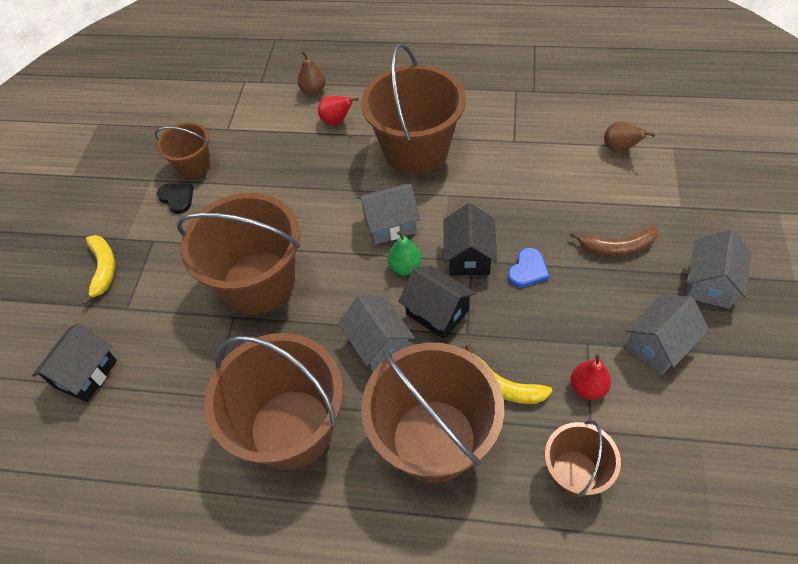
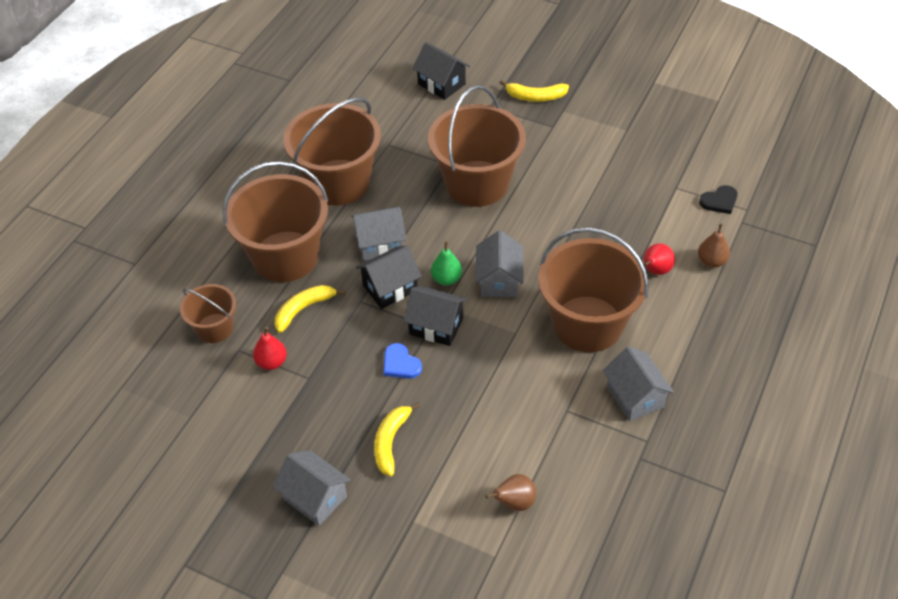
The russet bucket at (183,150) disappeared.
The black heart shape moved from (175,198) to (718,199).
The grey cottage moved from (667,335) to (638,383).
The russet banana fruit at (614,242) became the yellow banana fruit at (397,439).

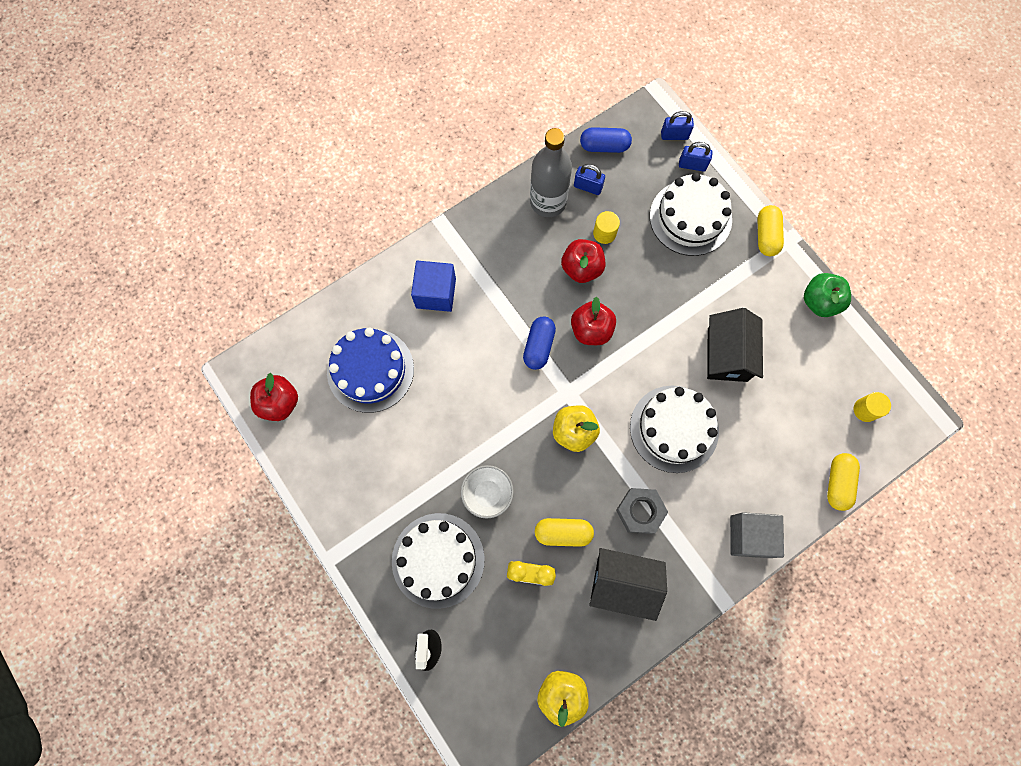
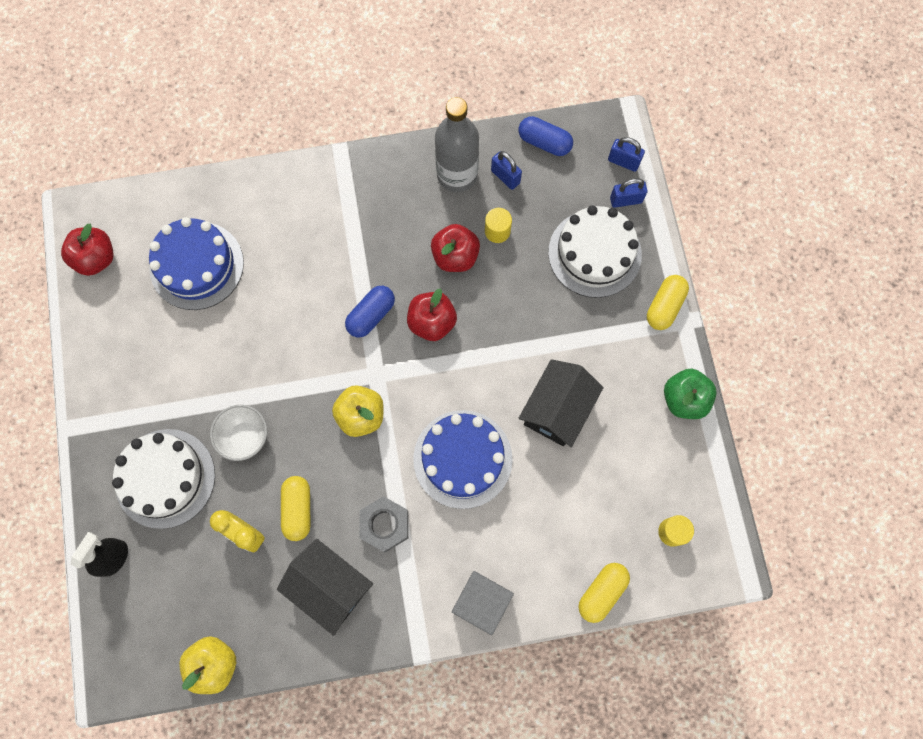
The royal blue block at (433,286) disappeared.
The snow-white gateau at (674,429) became the royal blue gateau at (462,459).
The yellow pill shape at (564,532) turned 60 degrees clockwise.
The royal blue padlock at (696,157) turned 45 degrees counterclockwise.

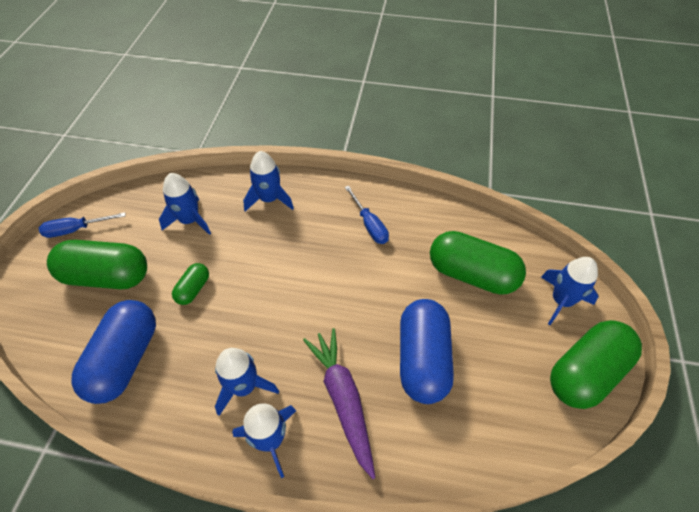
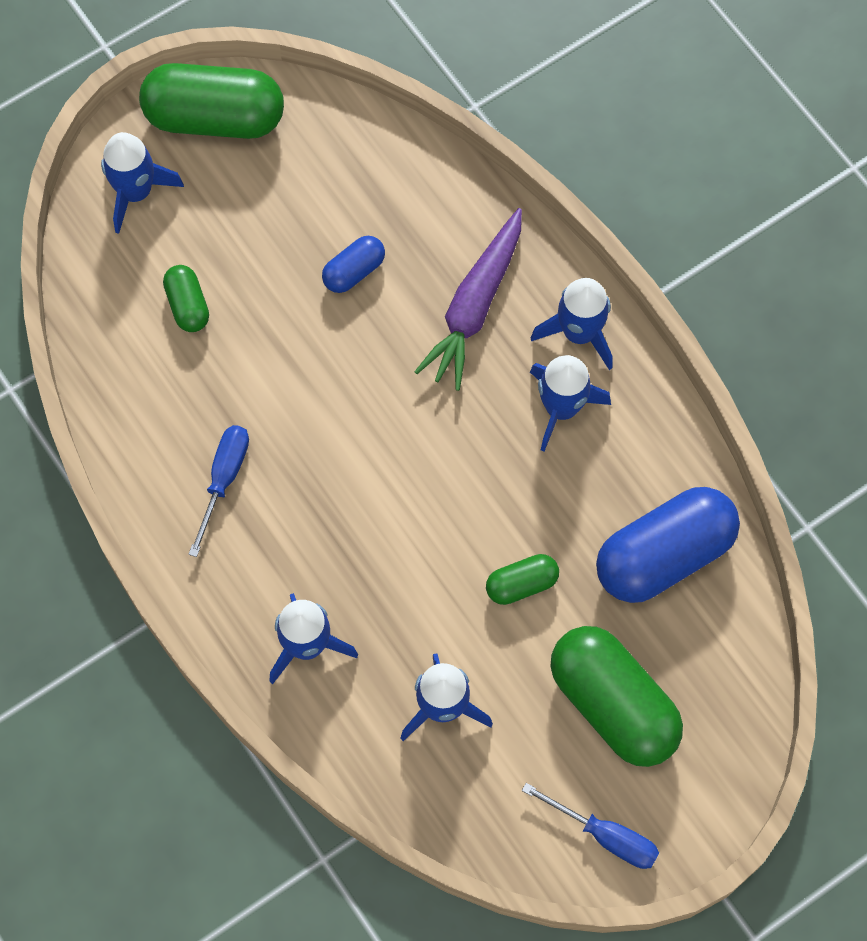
The royal blue pill shape at (427,351) changed to 0.49 times the size.
The green pill shape at (478,263) changed to 0.49 times the size.

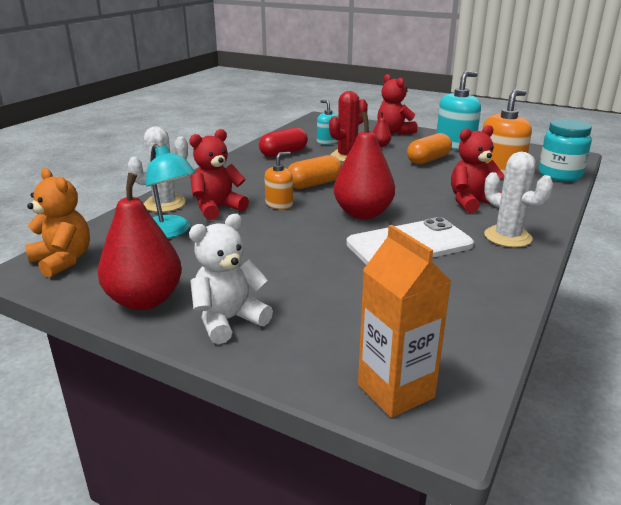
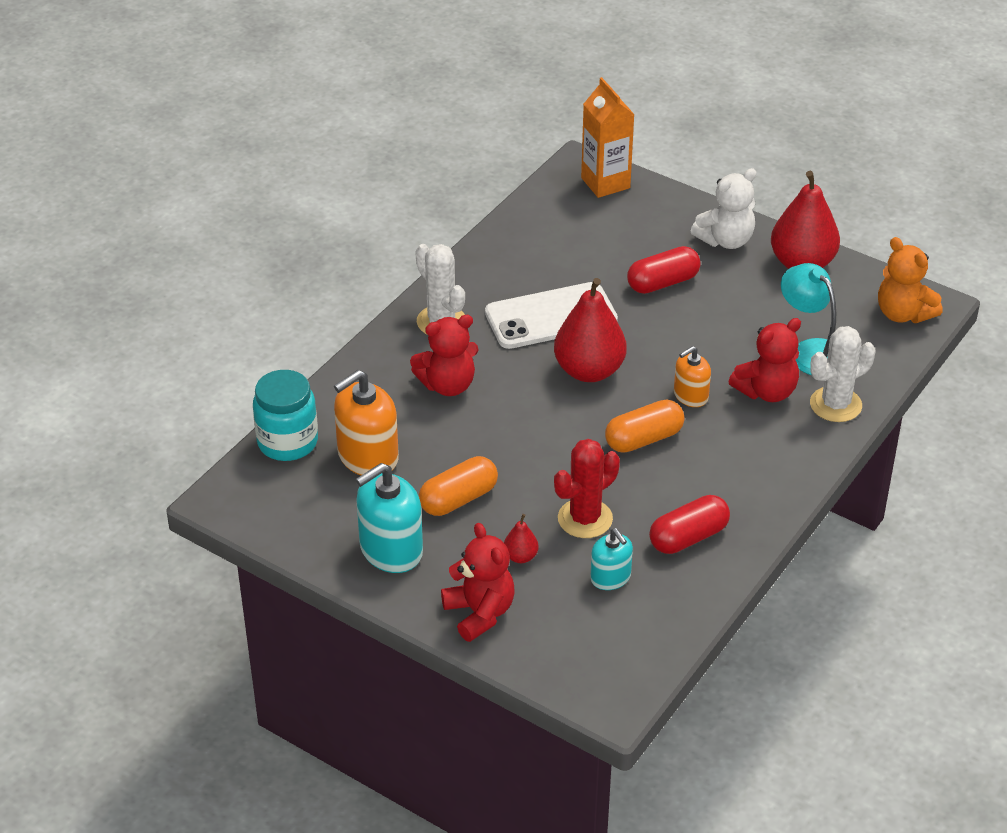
The crimson pill shape at (664,270) appeared.

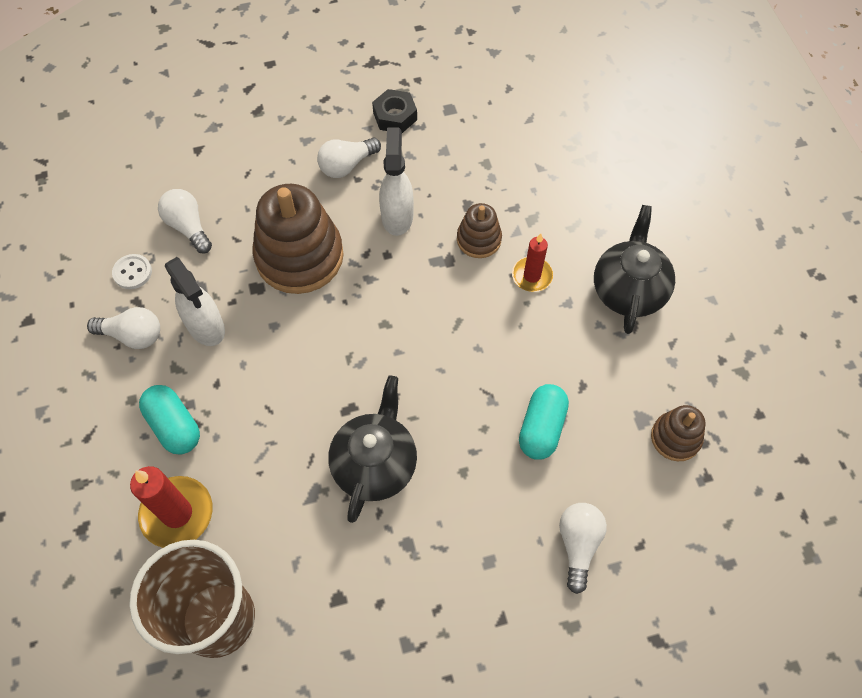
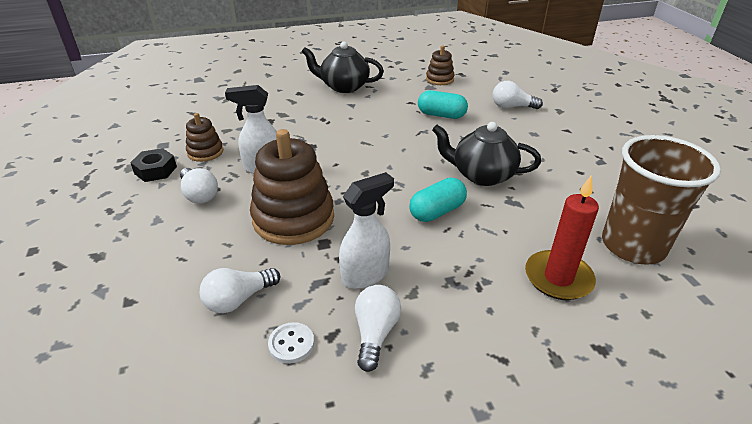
The crimson wax candle at (532,262) disappeared.
The aqua pill shape moved from (169,420) to (438,200).
The russet stacking rings moved from (479,230) to (204,137).

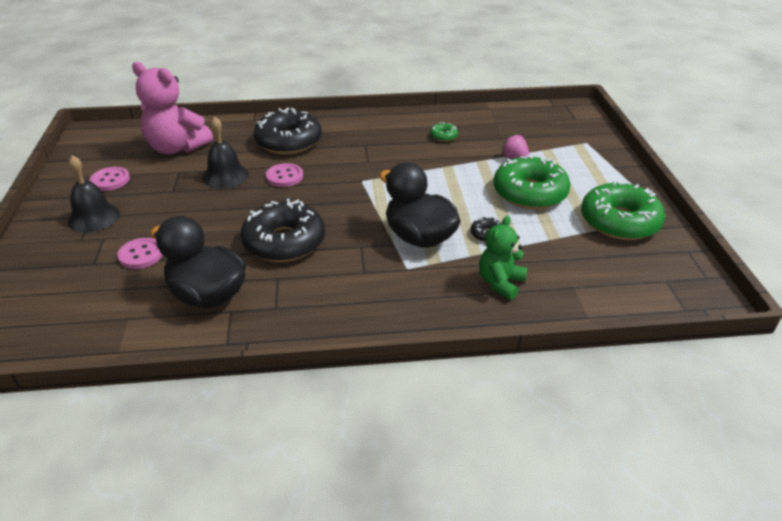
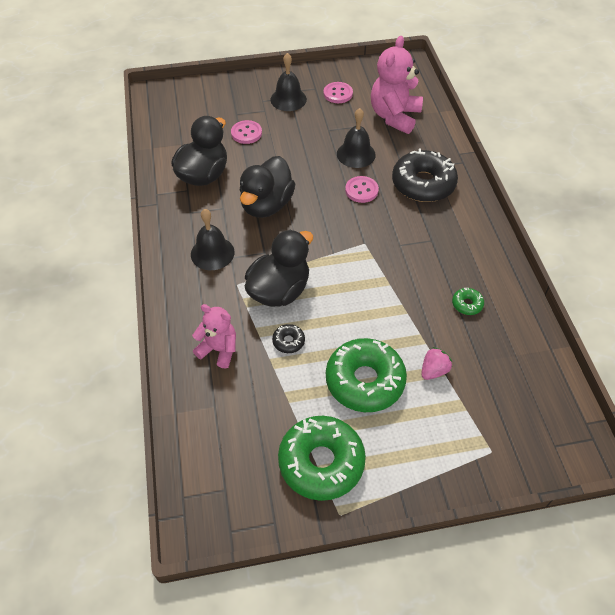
The black bell at (213,239) appeared.
The black donut at (283,230) was replaced by the black toy duck at (267,187).
The green teddy bear at (503,257) became the rose-pink teddy bear at (214,336).

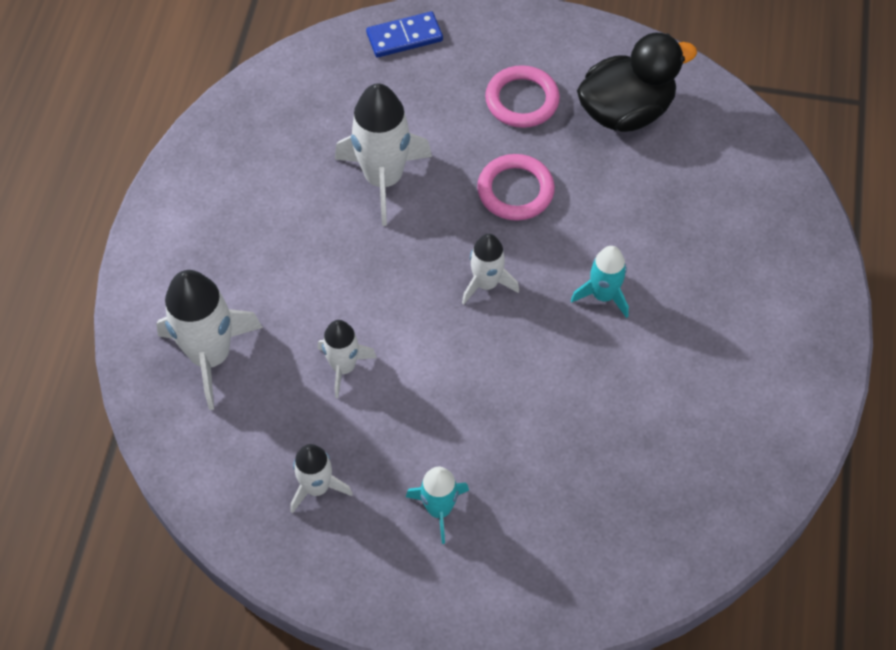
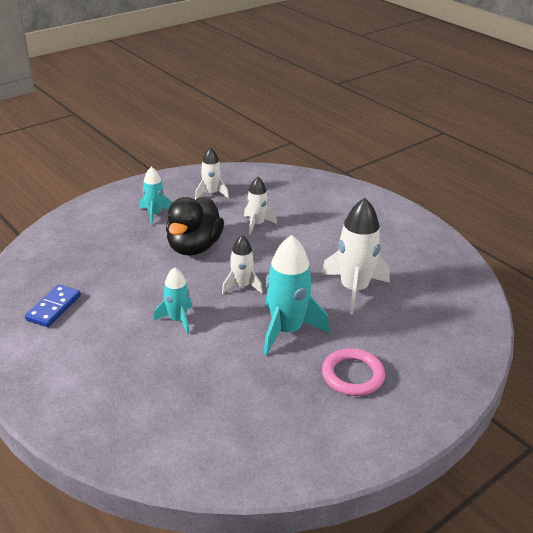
The snow-white toy rocket at (209,340) disappeared.
The royal blue domino piece moved from (404,34) to (53,305).
The black toy duck moved from (637,82) to (195,225).
The rose-pink torus at (516,187) was replaced by the aqua toy rocket at (296,295).

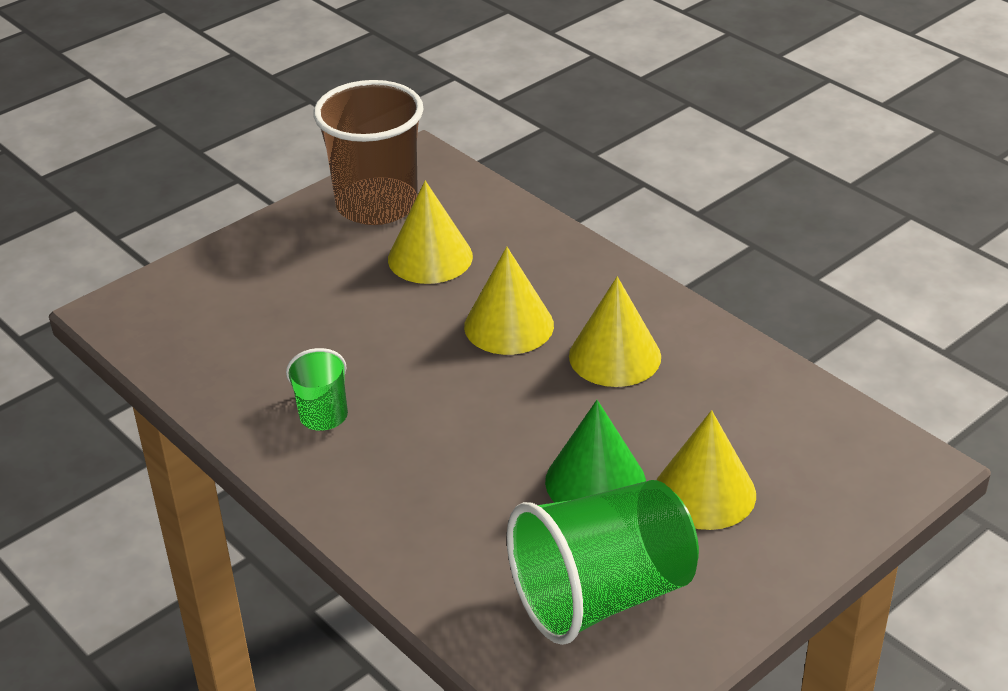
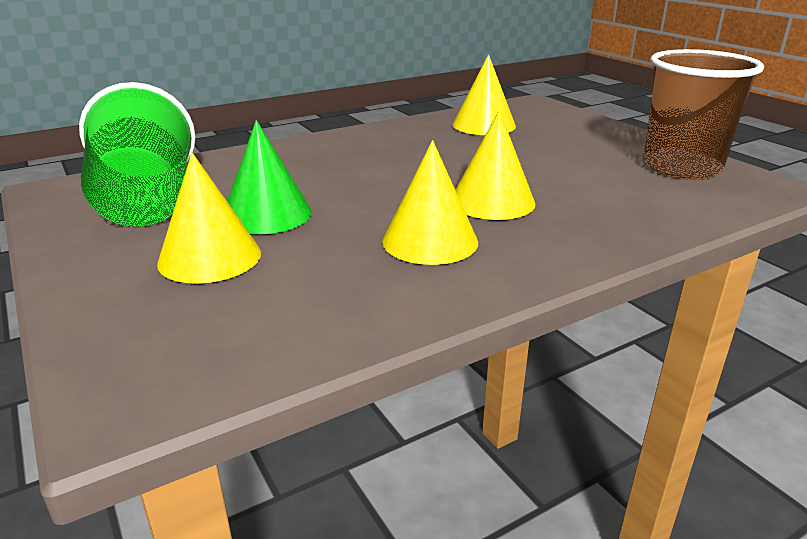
The green beaker at (317,389) disappeared.
The yellow solid cone moved from (430,232) to (484,94).

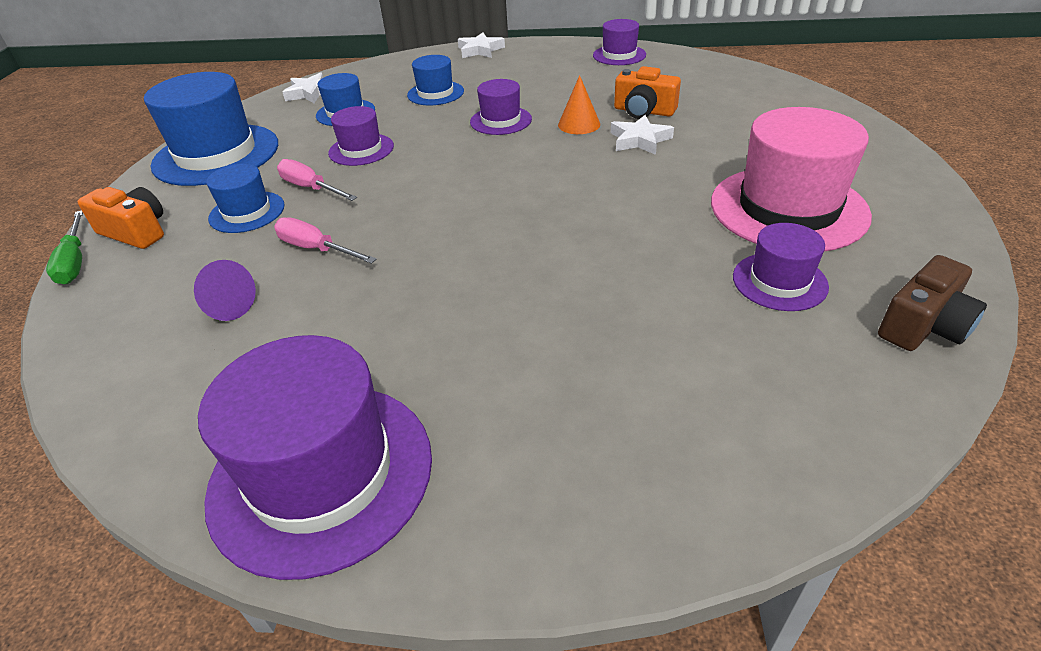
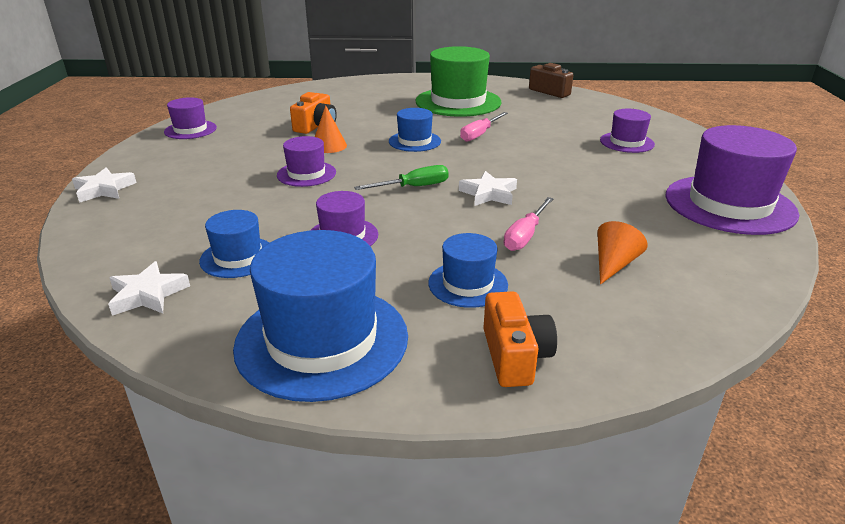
The green flat screwdriver moved from (64,247) to (401,177).
The rose-pink flat screwdriver moved from (317,180) to (484,127).
The royal blue hat moved from (435,80) to (415,130).
The snow-white five-pointed star moved from (642,135) to (488,188).
The violet hat moved from (781,267) to (627,131).
The violet solid cone at (225,290) became the bright orange solid cone at (623,253).
The rose-pink hat at (791,179) became the green hat at (459,81).
The bright orange photo camera at (121,218) turned 150 degrees clockwise.

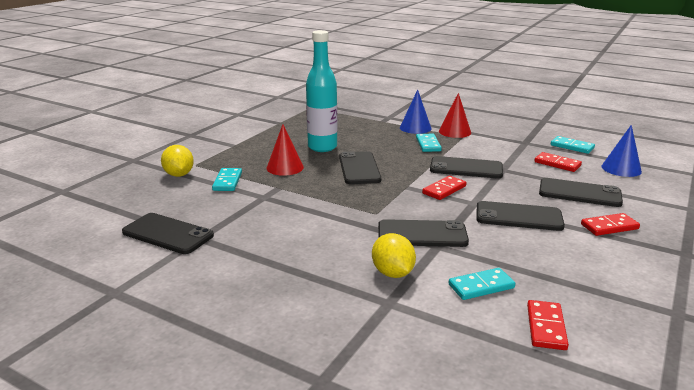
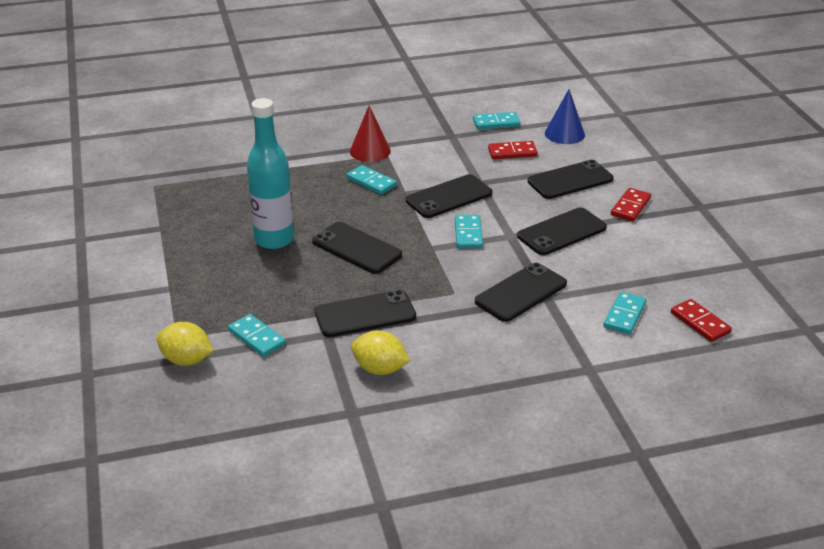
The crimson solid cone at (285,150) disappeared.
The royal blue solid cone at (415,112) disappeared.
The black smartphone moved from (168,233) to (365,313).
The yellow lemon moved from (394,255) to (380,352).
The crimson domino piece at (444,188) became the aqua domino piece at (469,231).

